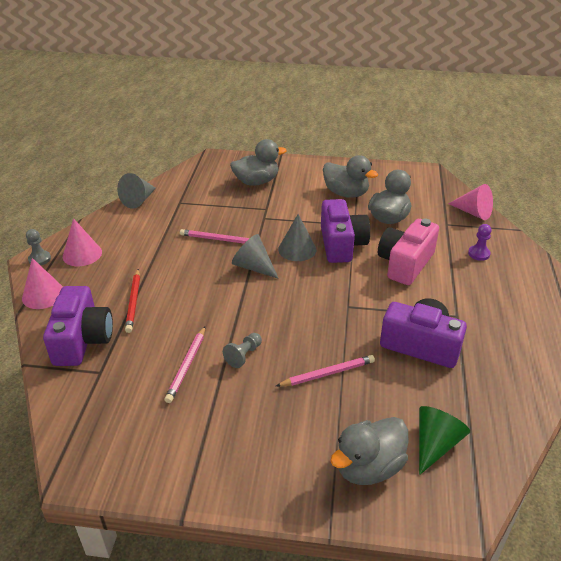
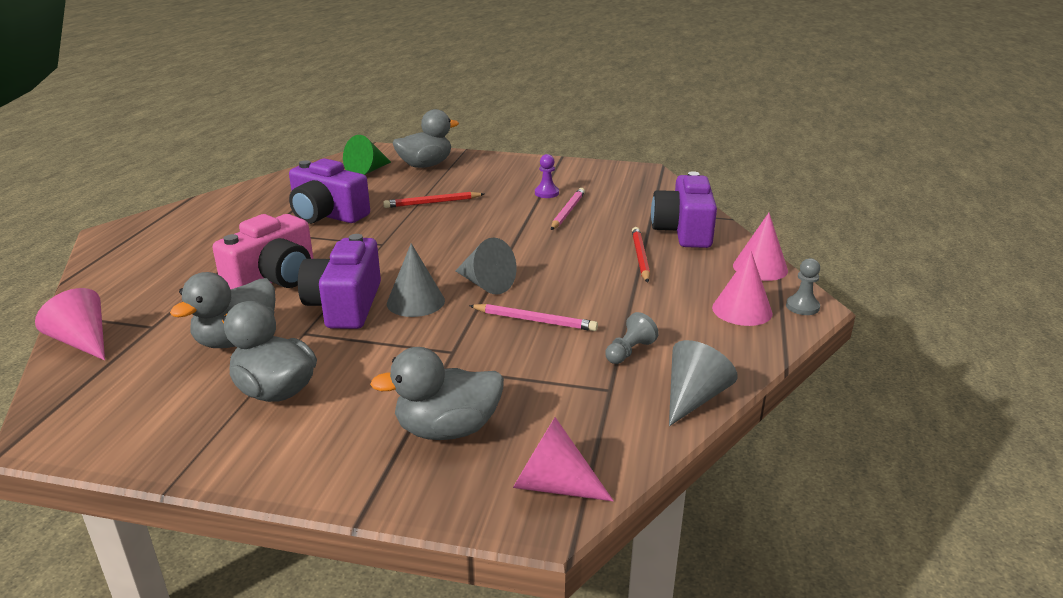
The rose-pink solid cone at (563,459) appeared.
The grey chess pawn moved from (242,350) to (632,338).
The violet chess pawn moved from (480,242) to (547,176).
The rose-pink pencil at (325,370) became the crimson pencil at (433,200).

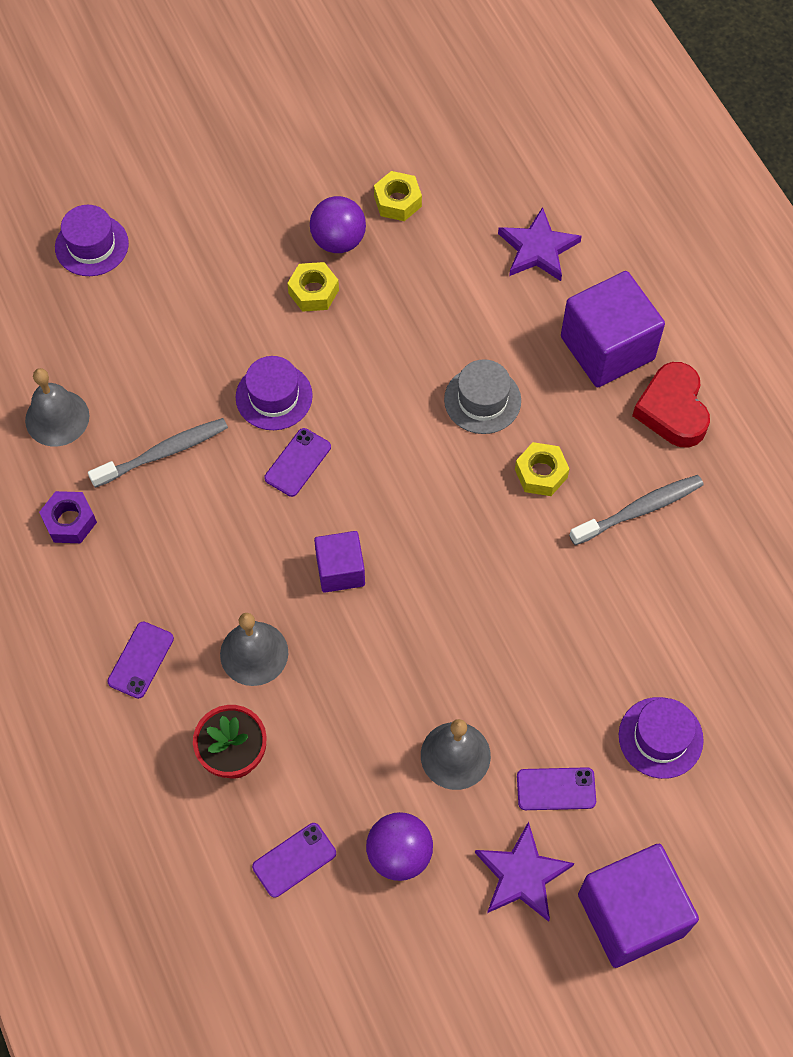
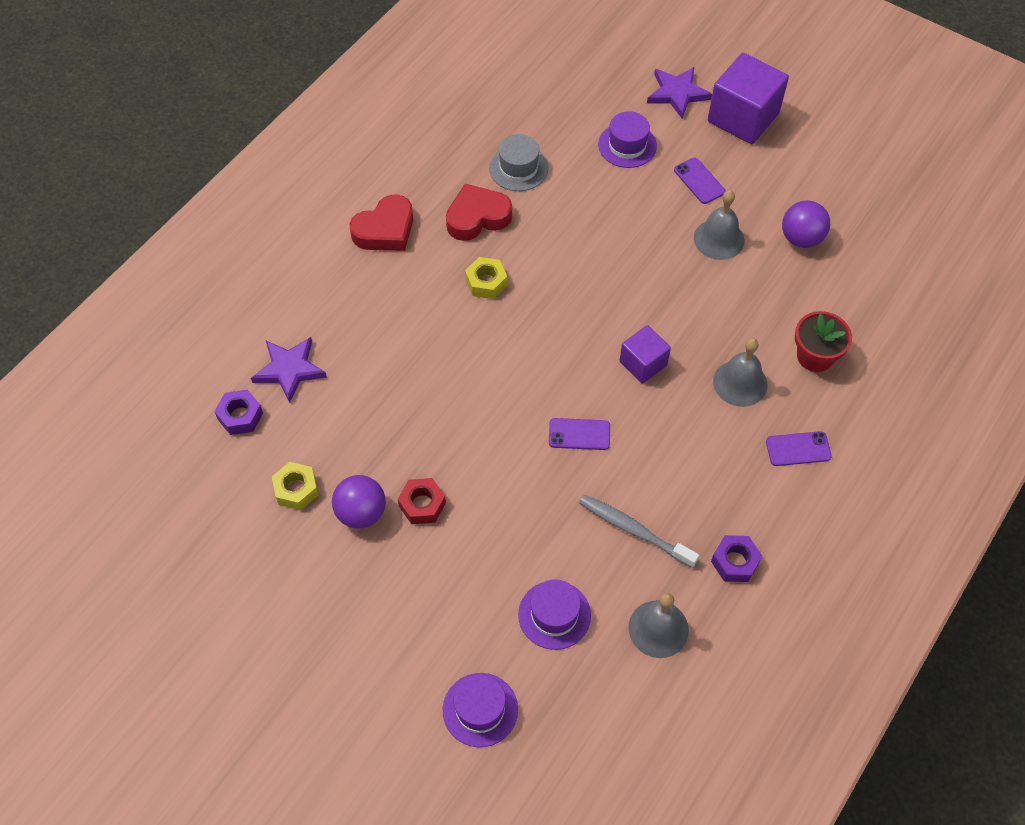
The violet smartphone at (294,860) disappeared.
The violet block at (613,329) disappeared.
The violet nut at (238,412) appeared.
The violet hat moved from (274,393) to (554,614).
The grey hat moved from (482,396) to (519,162).
The violet five-pointed star moved from (524,871) to (679,93).
The grey dental brush at (636,510) was replaced by the crimson heart shape at (479,212).
The yellow nut at (313,287) became the crimson nut at (422,501).

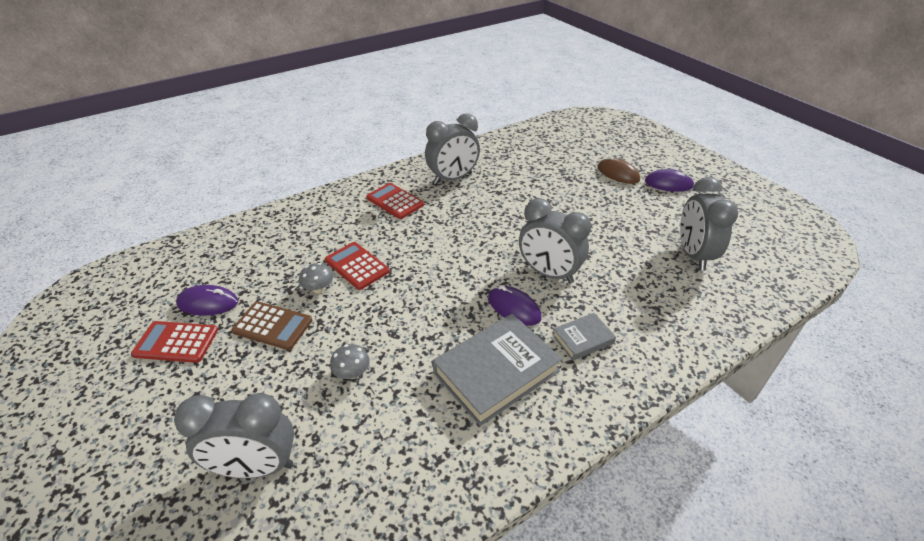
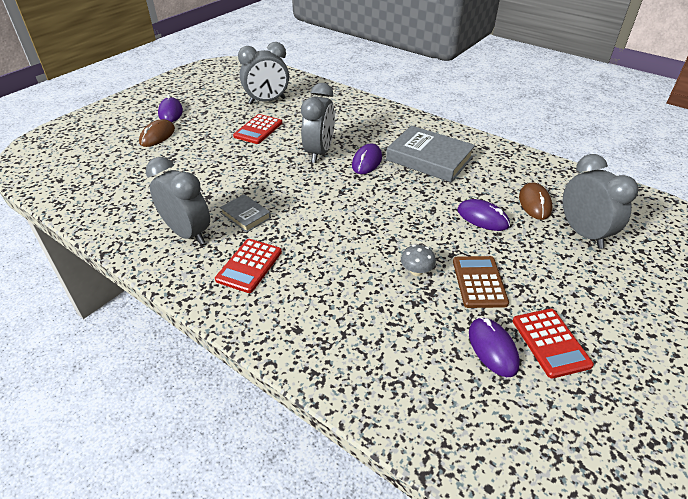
The russet PC mouse at (535,201) appeared.
The crimson adding machine moved from (357,266) to (257,129).
The grey hardback moved from (584,337) to (245,213).
The grey toadstool at (350,361) was replaced by the violet PC mouse at (483,215).

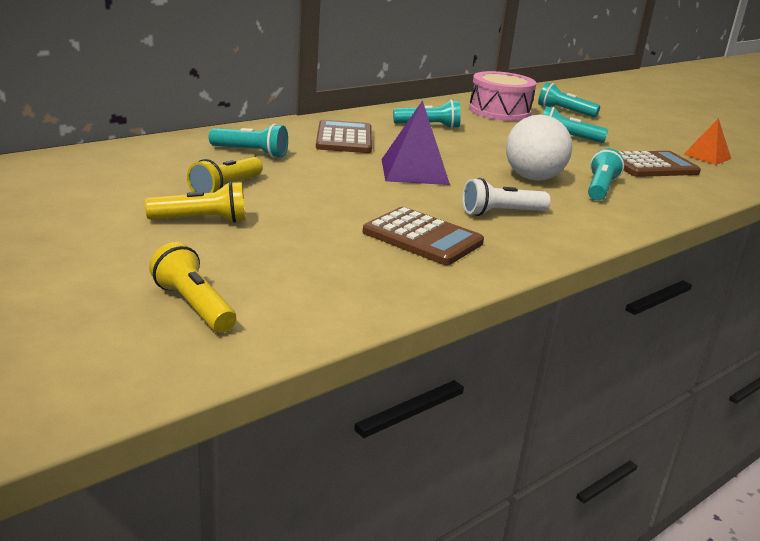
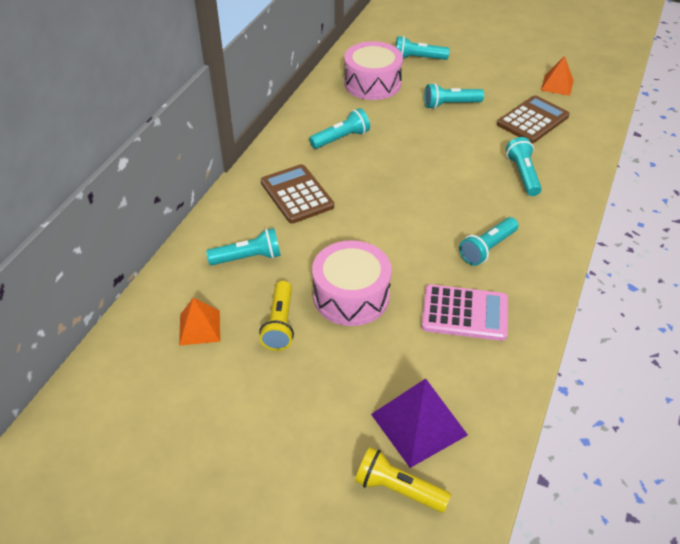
The yellow torch at (195,202) disappeared.
The snow-white ball at (539,148) disappeared.
The bright orange pyramid shape at (199,322) appeared.
The rose-pink snare drum at (352,283) appeared.
The violet pyramid shape moved from (415,142) to (419,423).
The russet adding machine at (423,236) became the rose-pink adding machine at (464,312).
The snow-white torch at (506,197) became the aqua torch at (488,241).

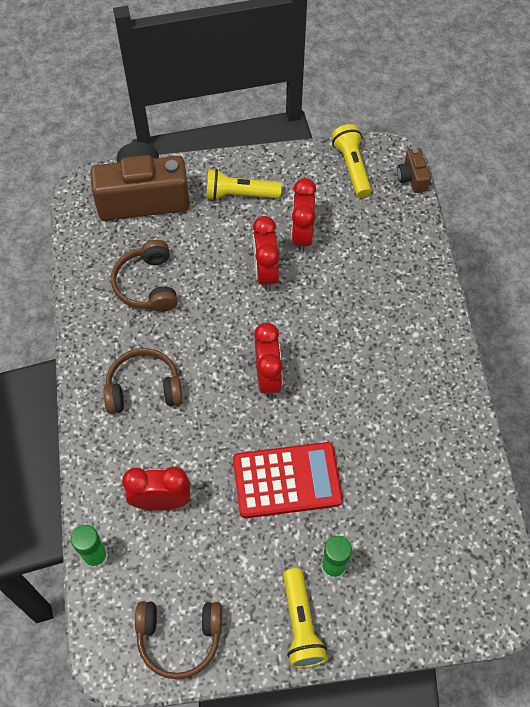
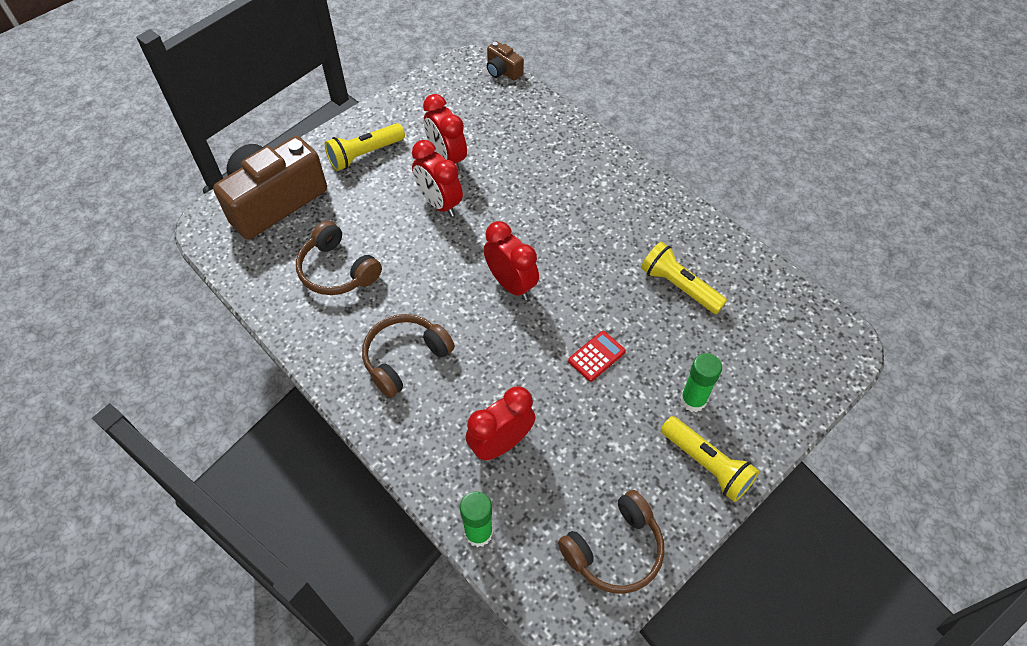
The yellow torch moved from (351,160) to (684,278).
The crimson adding machine at (288,480) changed to 0.47 times the size.

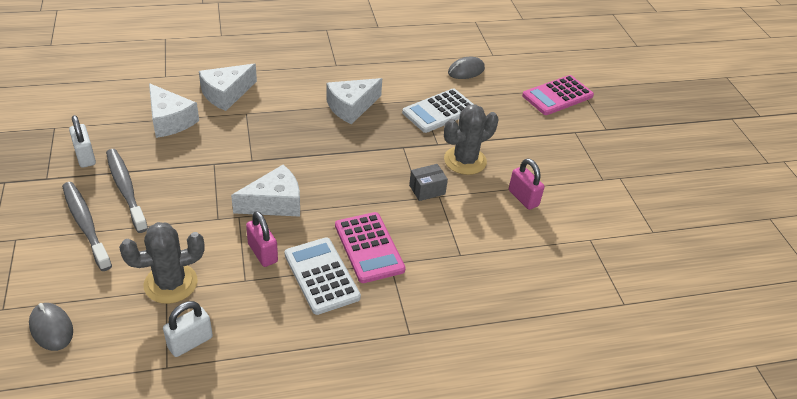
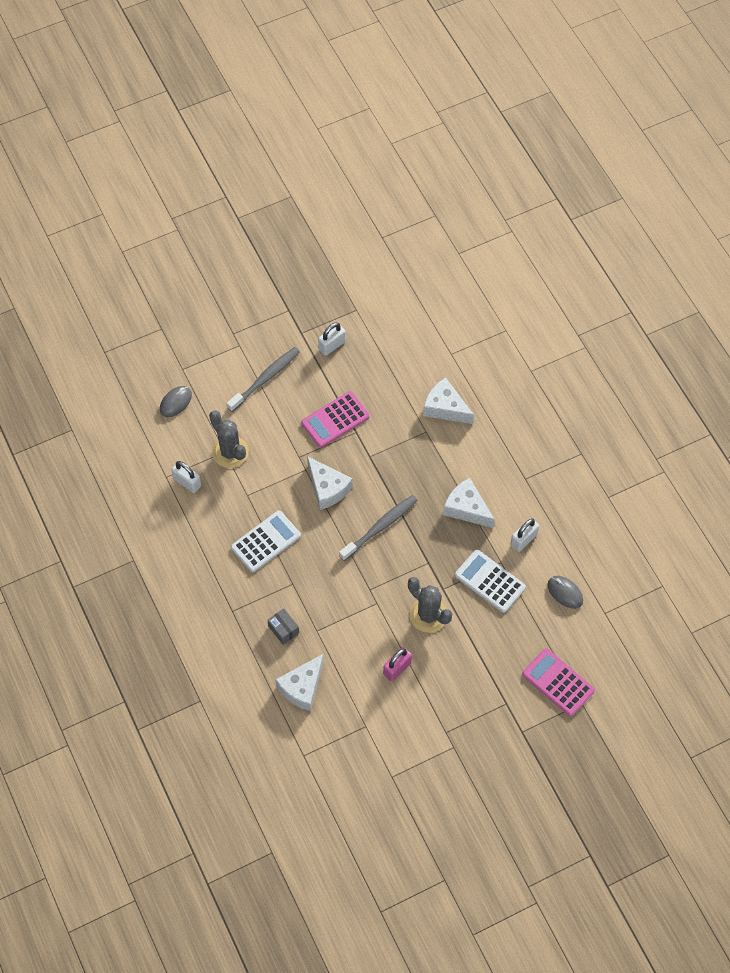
The rose-pink padlock at (262,239) disappeared.
The snow-white padlock at (525,535) appeared.
The grey dental brush moved from (127,191) to (378,528).
The snow-white cheese wedge moved from (174,110) to (299,682).
The rose-pink adding machine moved from (370,247) to (335,419).
The grey box moved from (428,182) to (283,626).

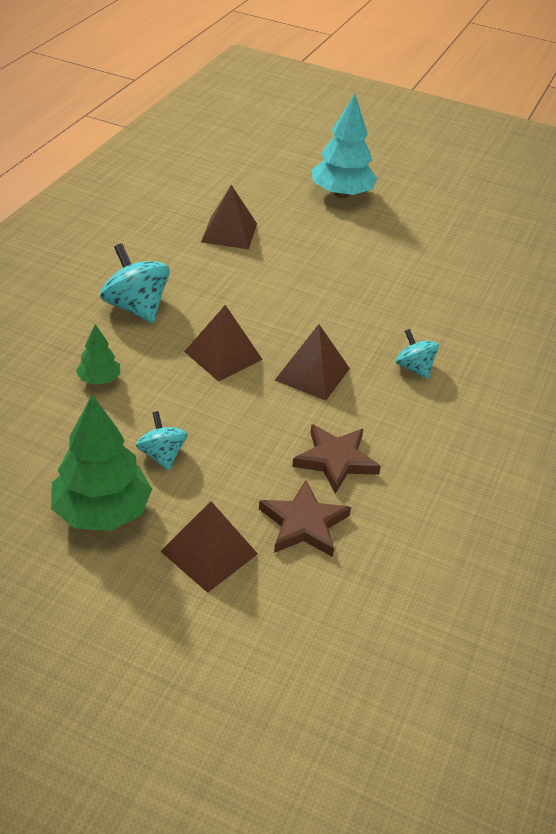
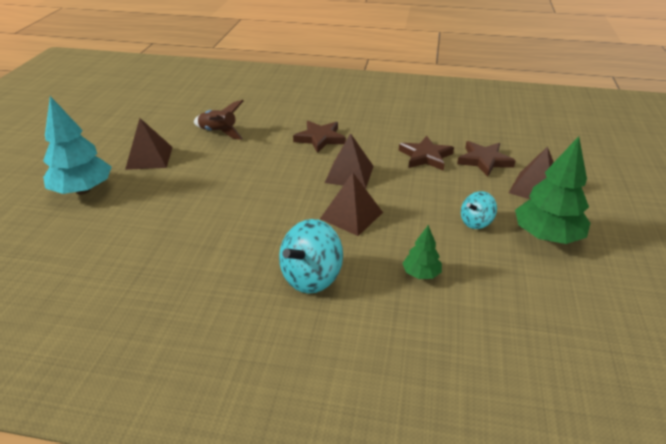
The russet toy rocket at (219,120) appeared.
The russet pyramid shape moved from (229,217) to (148,144).
The aqua toy top at (417,354) was replaced by the russet five-pointed star at (319,137).

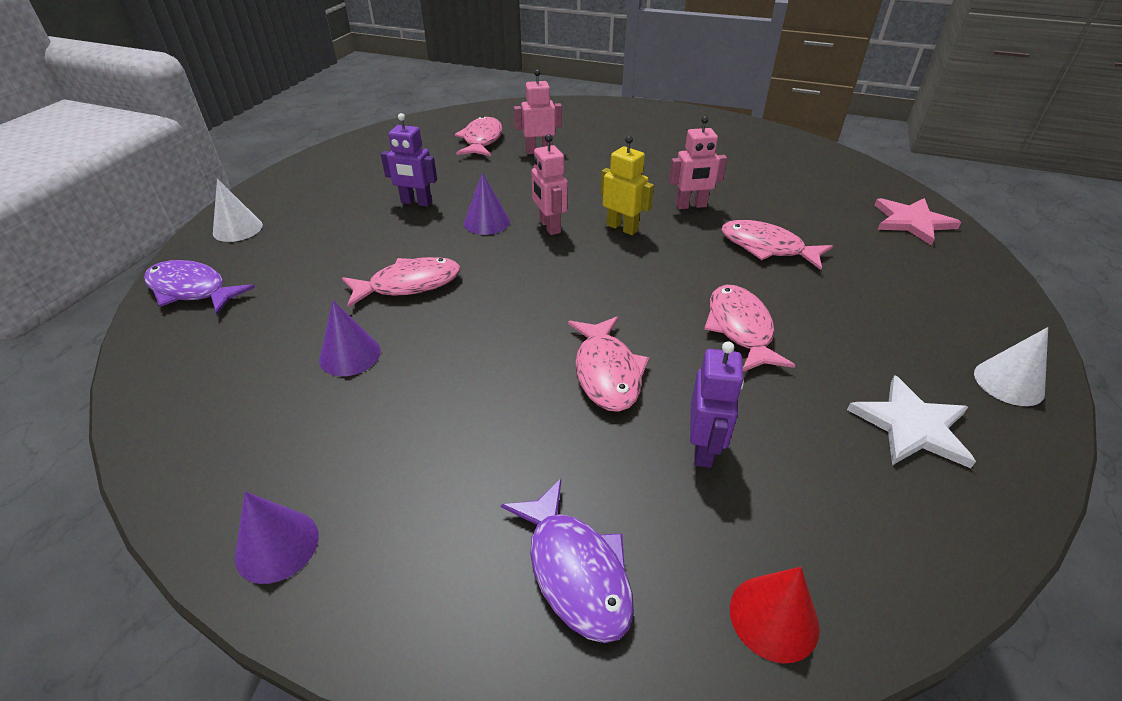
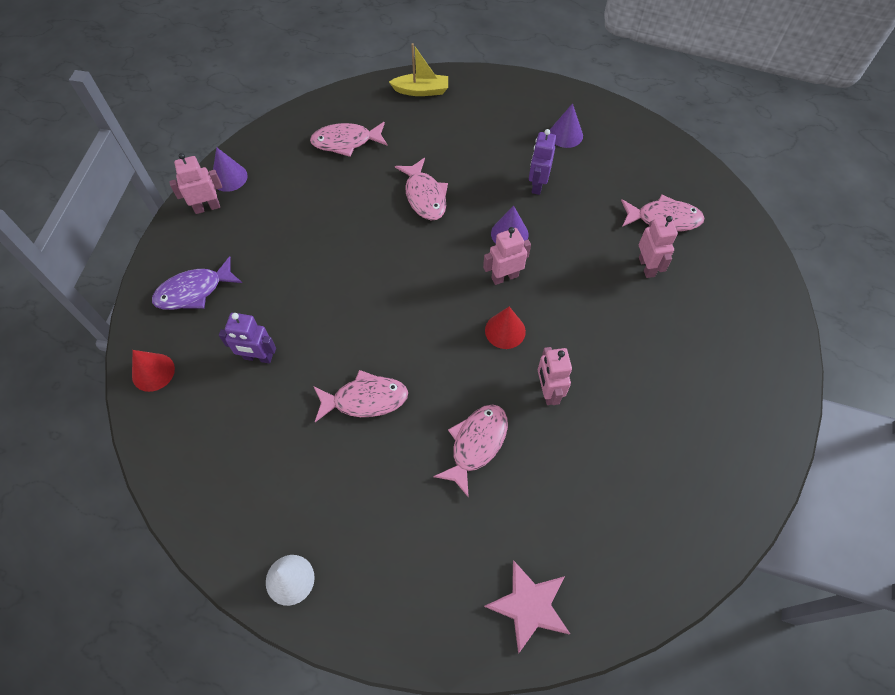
The snow-white solid cone at (238,210) disappeared.
The snow-white five-pointed star at (911,421) disappeared.
The rose-pink toy robot at (195,183) appeared.
The violet solid cone moved from (350,338) to (566,125).
The rose-pink fish moved from (608,364) to (349,139).
The violet fish at (199,287) was replaced by the yellow boat at (418,69).
The yellow toy robot at (627,185) was replaced by the crimson solid cone at (505,328).

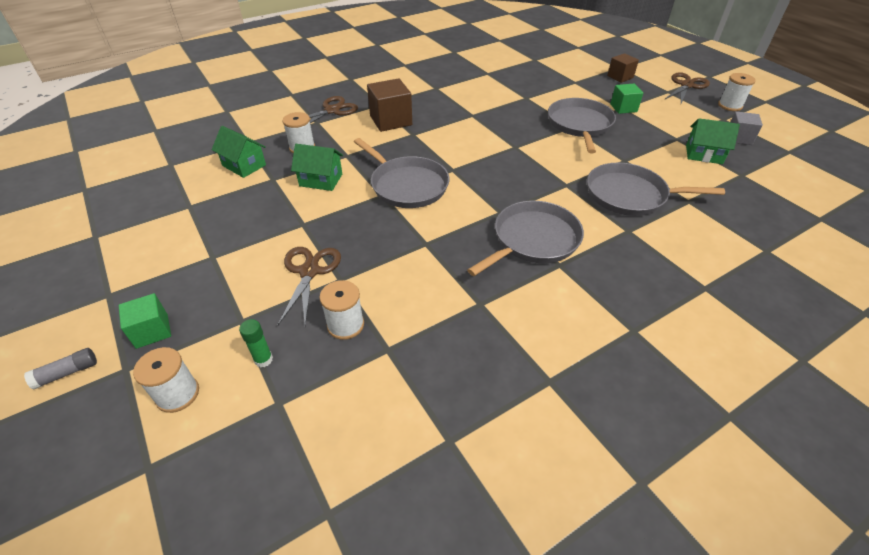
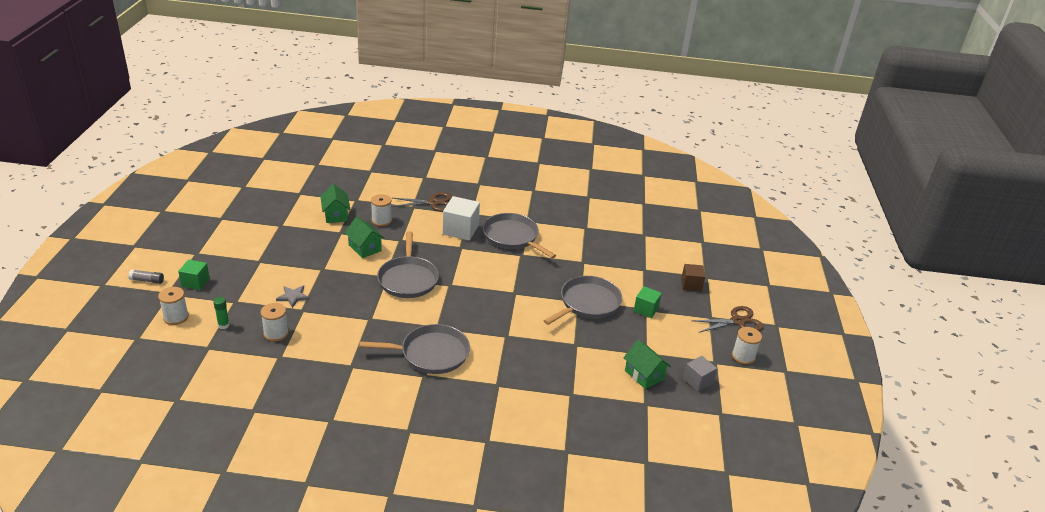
The grey frying pan moved from (656,189) to (519,235).
The russet shears at (309,286) was replaced by the grey five-pointed star at (293,296).
The russet block at (389,105) became the snow-white block at (461,218).

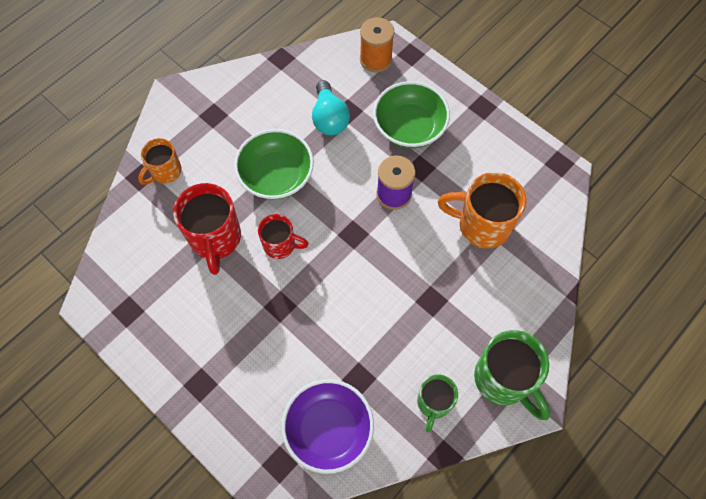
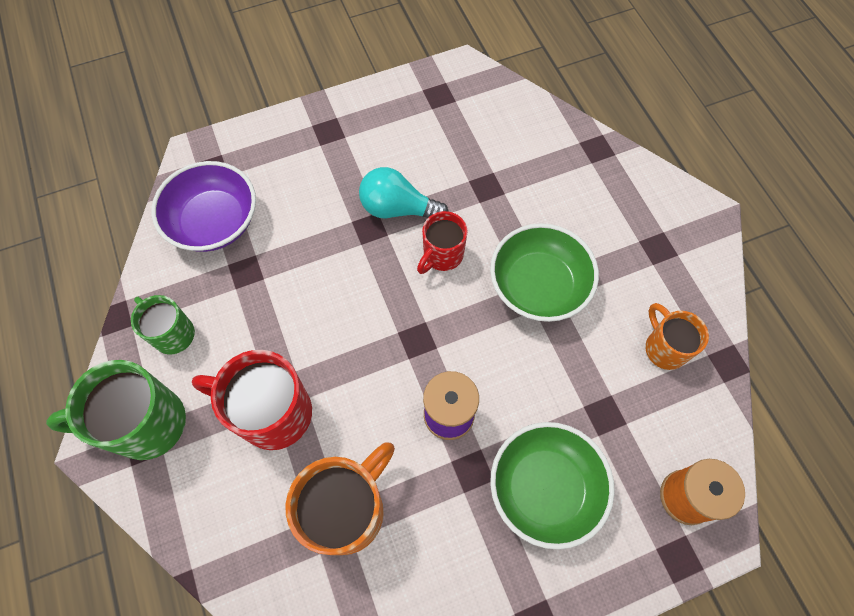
The bright orange coffee mug moved from (160,161) to (677,336).
The crimson coffee mug moved from (207,229) to (252,400).
The aqua lightbulb moved from (331,107) to (404,193).

